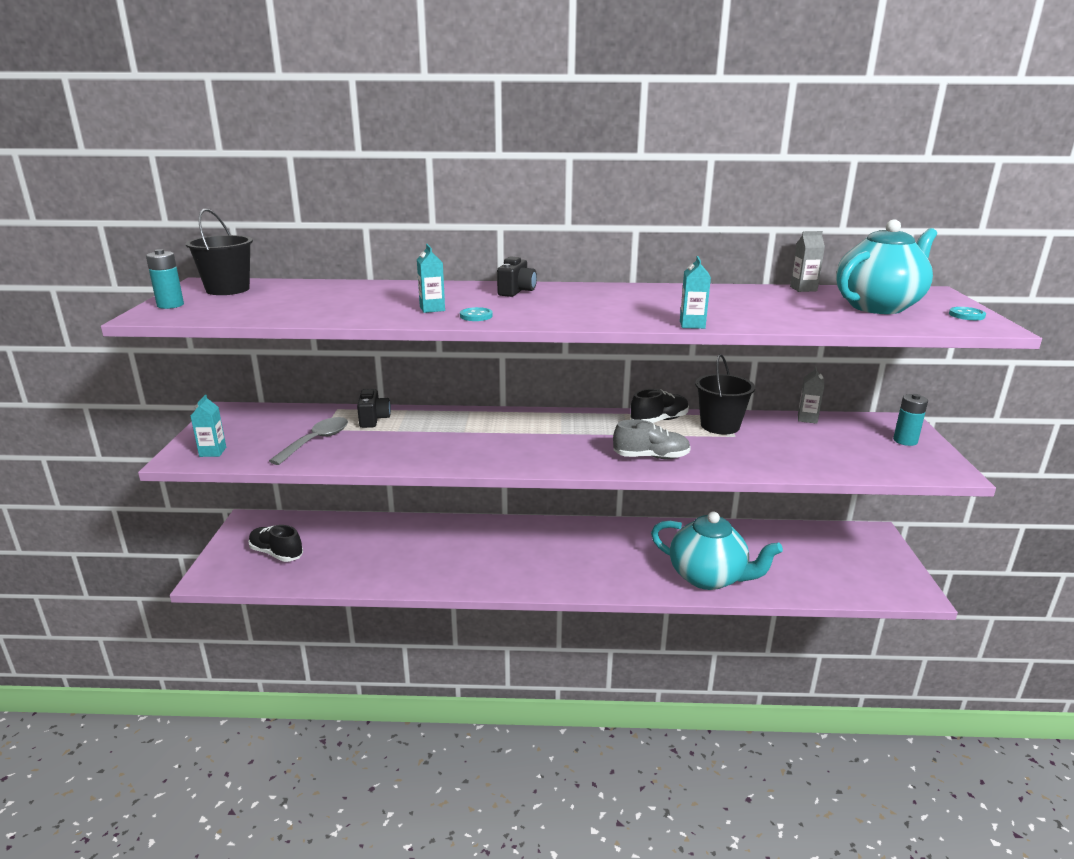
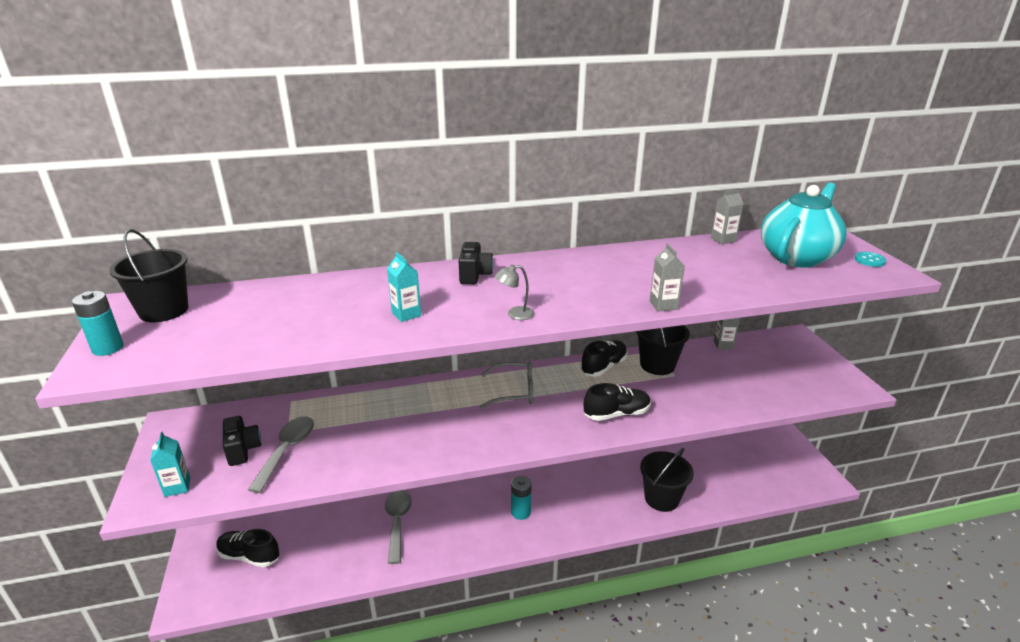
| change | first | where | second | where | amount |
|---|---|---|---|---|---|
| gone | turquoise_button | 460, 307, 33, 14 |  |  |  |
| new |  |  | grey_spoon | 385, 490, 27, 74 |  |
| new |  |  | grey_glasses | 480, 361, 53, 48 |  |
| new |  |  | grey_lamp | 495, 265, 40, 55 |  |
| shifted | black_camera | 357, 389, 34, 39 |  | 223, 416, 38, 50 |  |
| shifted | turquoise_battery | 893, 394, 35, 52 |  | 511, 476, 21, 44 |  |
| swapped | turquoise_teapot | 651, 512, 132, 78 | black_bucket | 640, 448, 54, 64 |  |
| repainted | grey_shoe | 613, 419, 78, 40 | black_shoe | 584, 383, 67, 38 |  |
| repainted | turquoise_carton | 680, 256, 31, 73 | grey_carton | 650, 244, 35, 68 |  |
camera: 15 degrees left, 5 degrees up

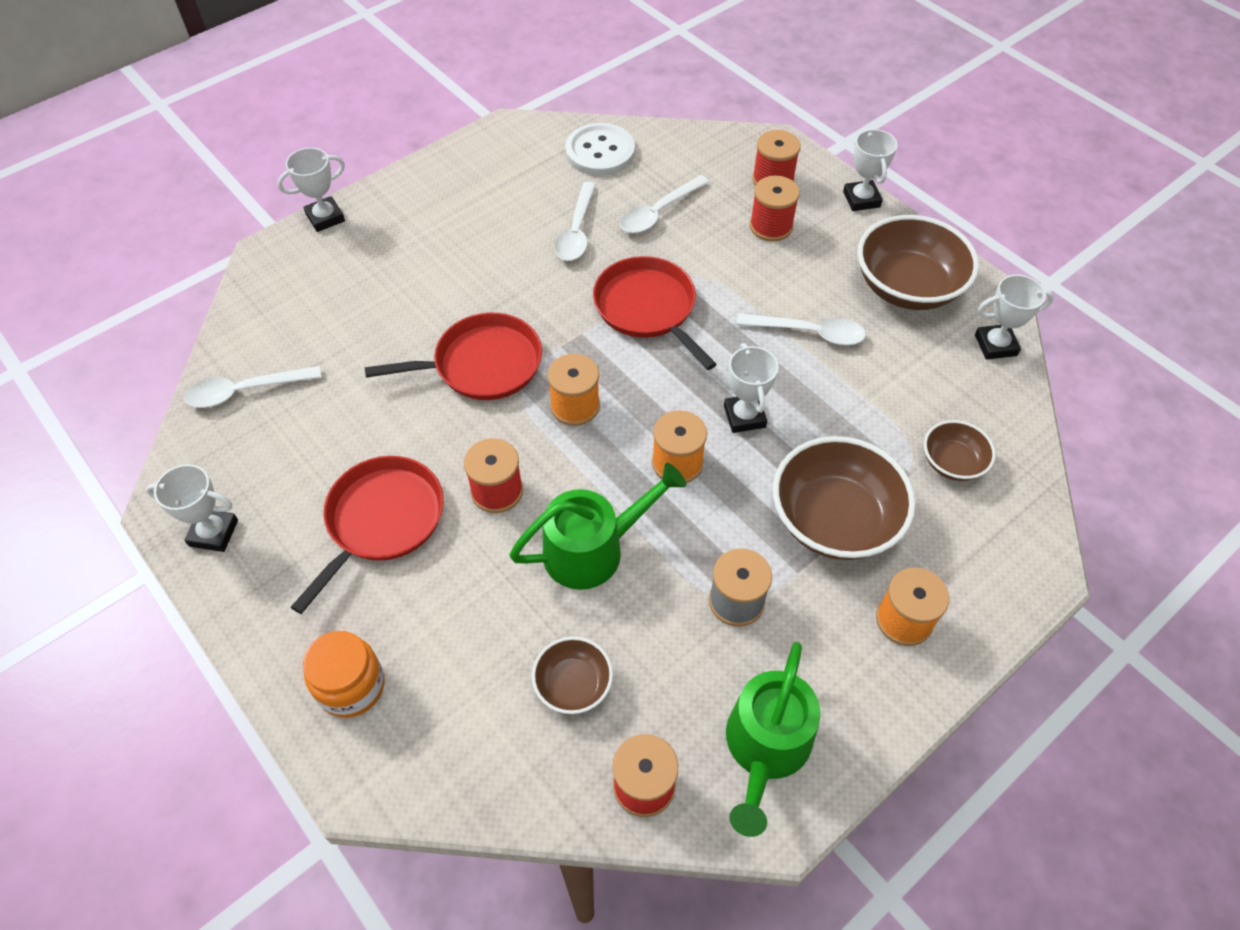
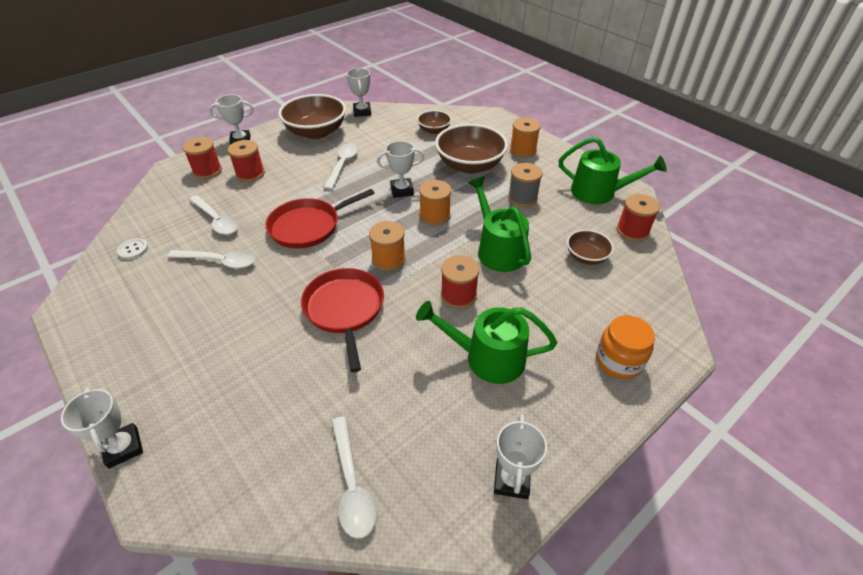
| change | first | where | second | where | amount |
|---|---|---|---|---|---|
| swapped | red_pan | 291, 456, 153, 158 | green_watering_can | 416, 301, 141, 83 |  |
| scaled | white_button | 565, 123, 70, 53 |  | 117, 238, 31, 22 | x0.50 |
camera: 90 degrees left, 10 degrees down

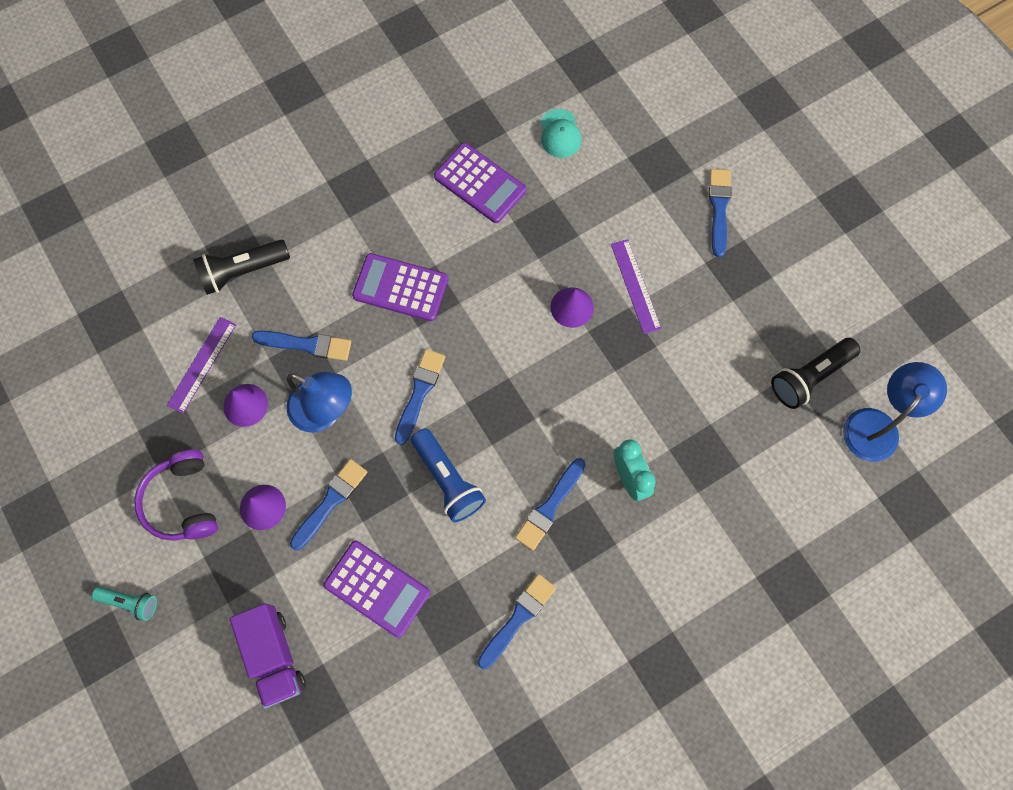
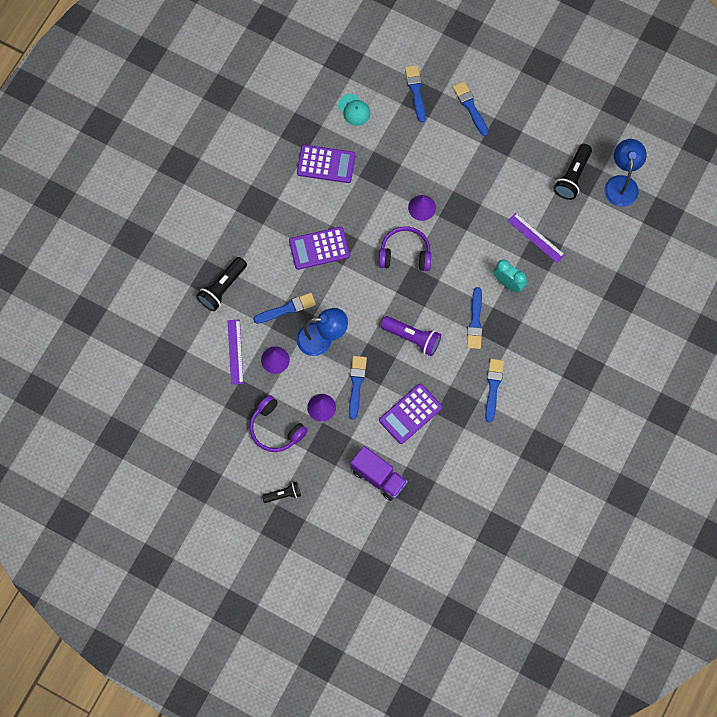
| change | first | where | second | where | amount |
|---|---|---|---|---|---|
| new |  |  | purple_headphones | 379, 226, 52, 45 |  |
| shifted | blue_brush | 395, 349, 50, 96 |  | 405, 65, 21, 57 |  |
| shifted | purple_ruler | 611, 239, 51, 95 |  | 508, 213, 57, 50 |  |
| repainted | turquoise_flashlight | 92, 587, 65, 34 | black_flashlight | 262, 482, 39, 21 |  |
| repainted | blue_flashlight | 411, 428, 75, 94 | purple_flashlight | 381, 316, 60, 40 |  |
| rotated | purple_calculator | 323, 541, 107, 97 |  | 379, 384, 63, 60 | 135 degrees clockwise |
camera: 30 degrees left, 0 degrees up

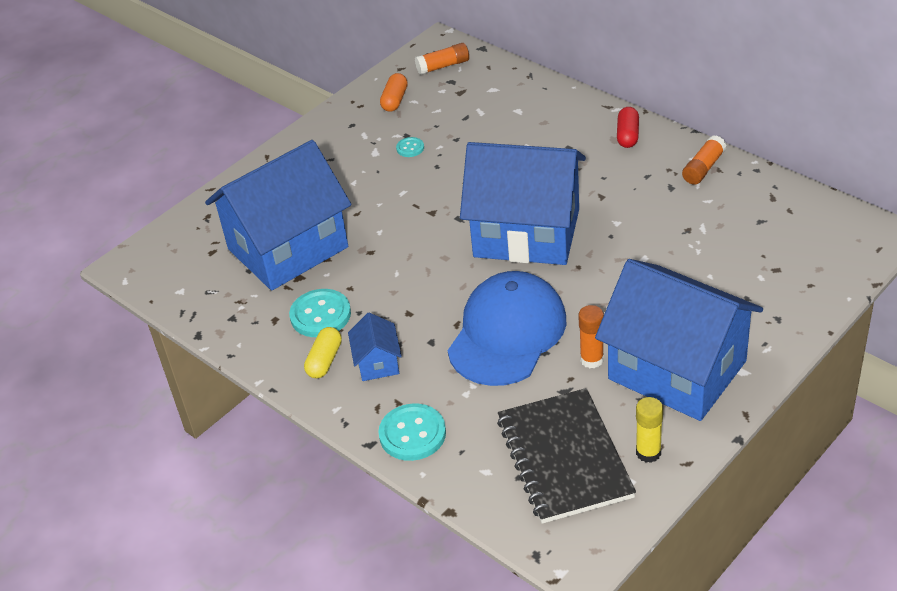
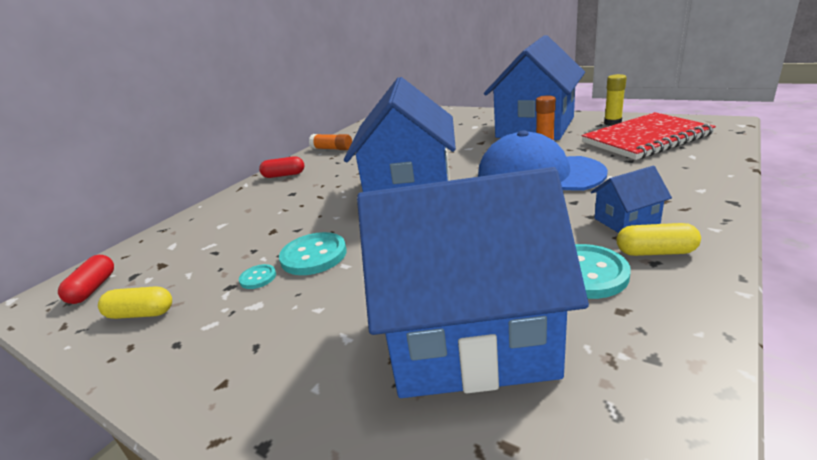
| change | first | where | second | where | amount |
|---|---|---|---|---|---|
| shifted | turquoise_button | 378, 404, 68, 57 |  | 279, 232, 68, 43 |  |
| swapped | orange_glue_stick | 415, 43, 54, 32 | red_capsule | 58, 255, 56, 49 |  |
| repainted | orange_capsule | 380, 73, 28, 39 | yellow_capsule | 98, 286, 74, 33 |  |
| repainted | black_notebook | 497, 388, 139, 136 | red_notebook | 581, 112, 135, 48 |  |
| rotated | blue_house | 205, 140, 146, 151 |  | 357, 167, 232, 231 | 45 degrees counterclockwise |
camera: 100 degrees left, 15 degrees down

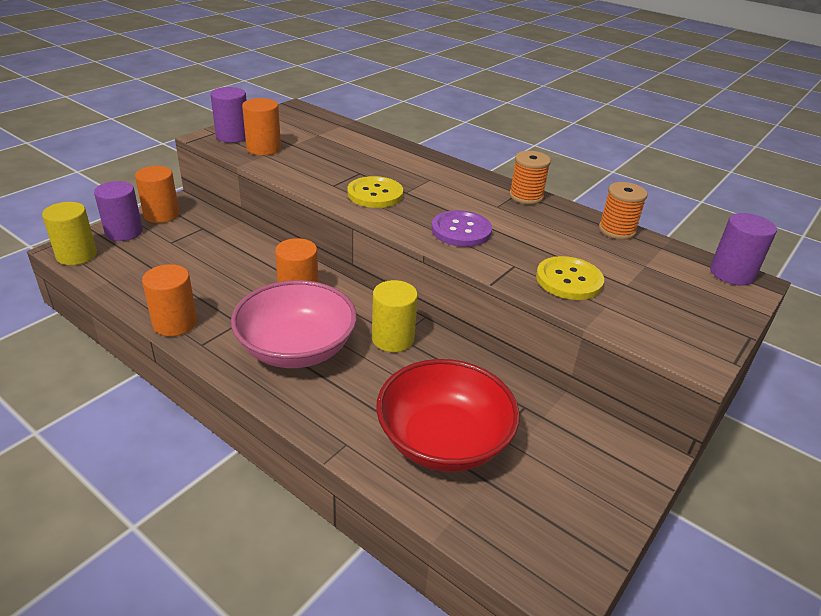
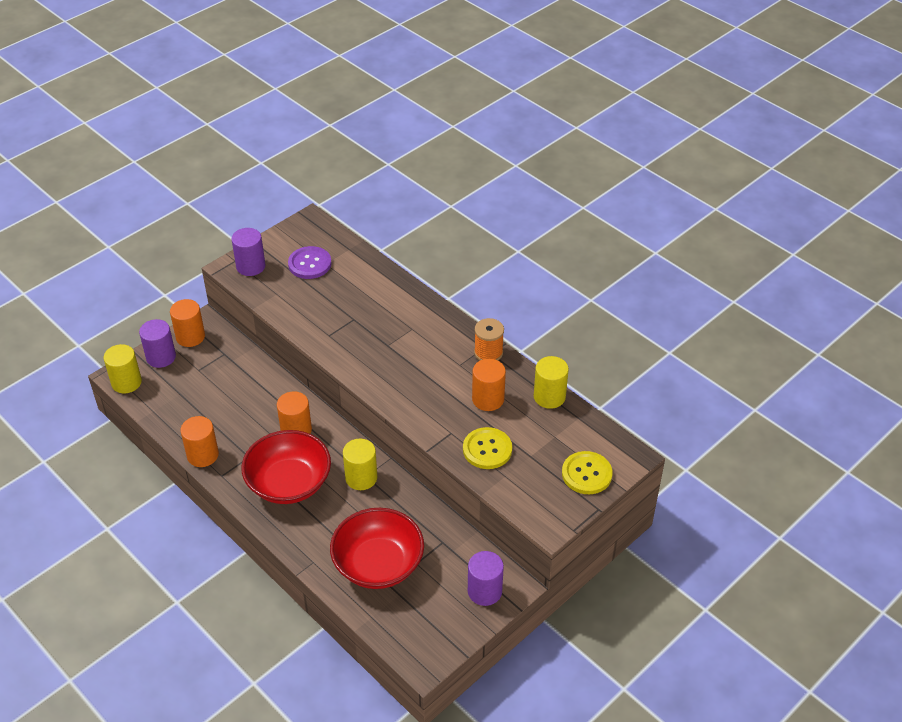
| change | first | where | second | where | amount |
|---|---|---|---|---|---|
| shifted | orange_cylinder | 242, 98, 39, 57 |  | 472, 359, 34, 52 |  |
| shifted | yellow_button | 348, 176, 55, 32 |  | 562, 451, 51, 43 |  |
| shifted | purple_button | 431, 210, 61, 37 |  | 288, 246, 43, 33 |  |
| shifted | purple_cylinder | 710, 213, 67, 73 |  | 468, 551, 36, 55 |  |
| swapped | orange_spool | 599, 182, 49, 58 | yellow_cylinder | 534, 356, 35, 53 |  |
| repainted | pink_bowl | 231, 280, 126, 88 | red_bowl | 242, 430, 89, 74 |  |
camera: 10 degrees right, 10 degrees up

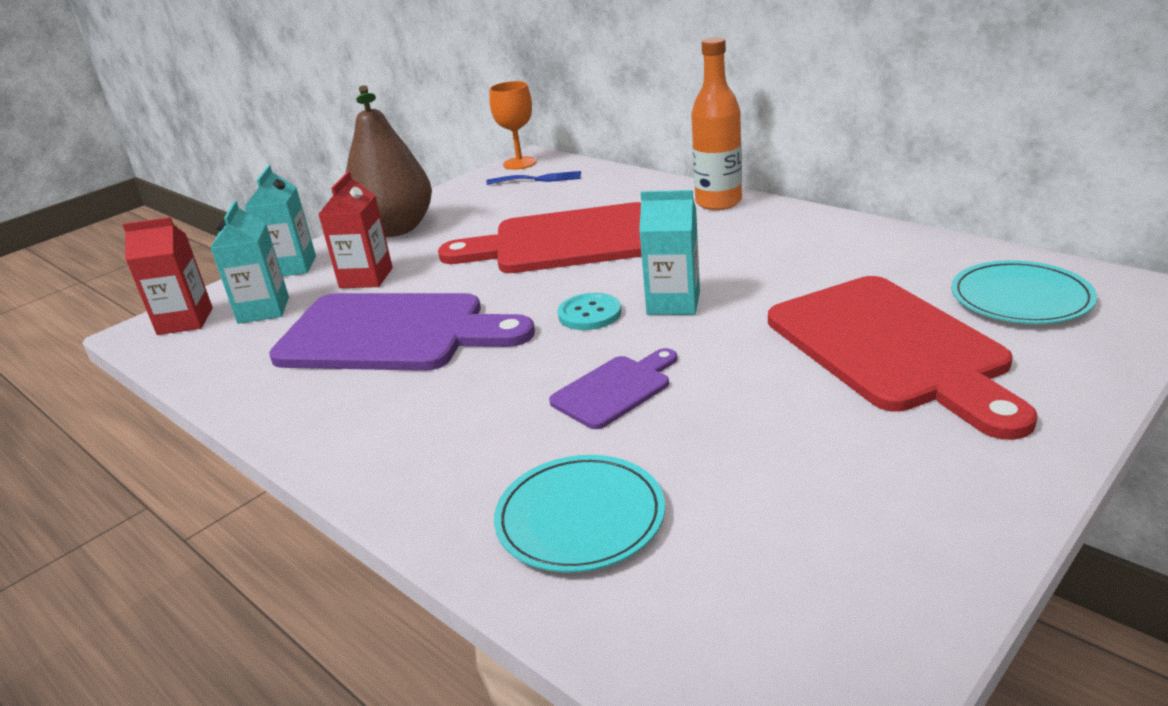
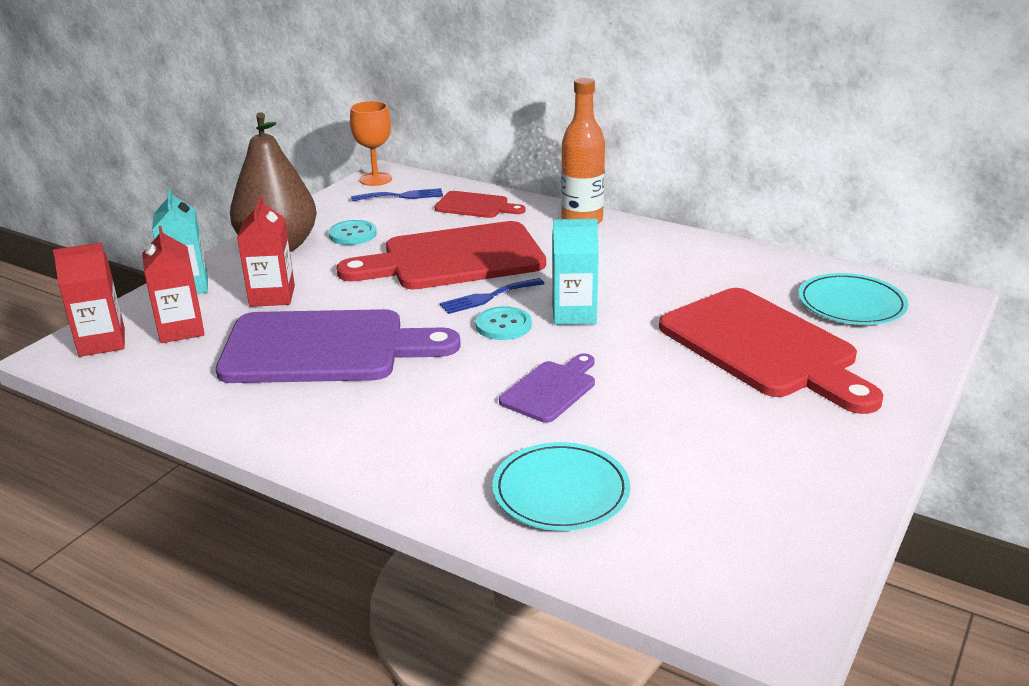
| change | first | where | second | where | amount |
|---|---|---|---|---|---|
| new |  |  | turquoise_button | 329, 220, 48, 25 |  |
| new |  |  | red_cutting_board | 435, 191, 91, 27 |  |
| new |  |  | blue_fork | 440, 278, 105, 36 |  |
| repainted | turquoise_carton | 210, 201, 79, 123 | red_carton | 142, 226, 63, 117 |  |
camera: 15 degrees left, 0 degrees up

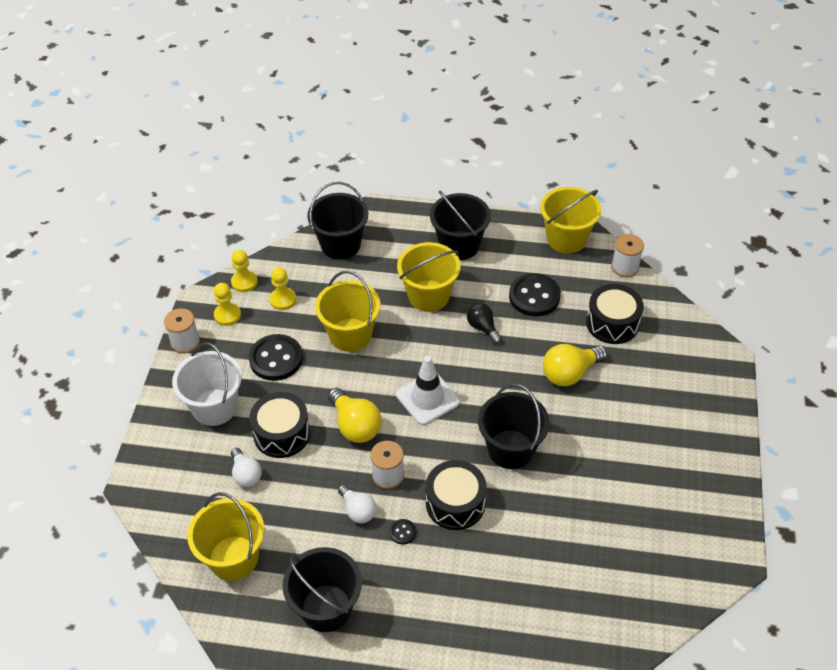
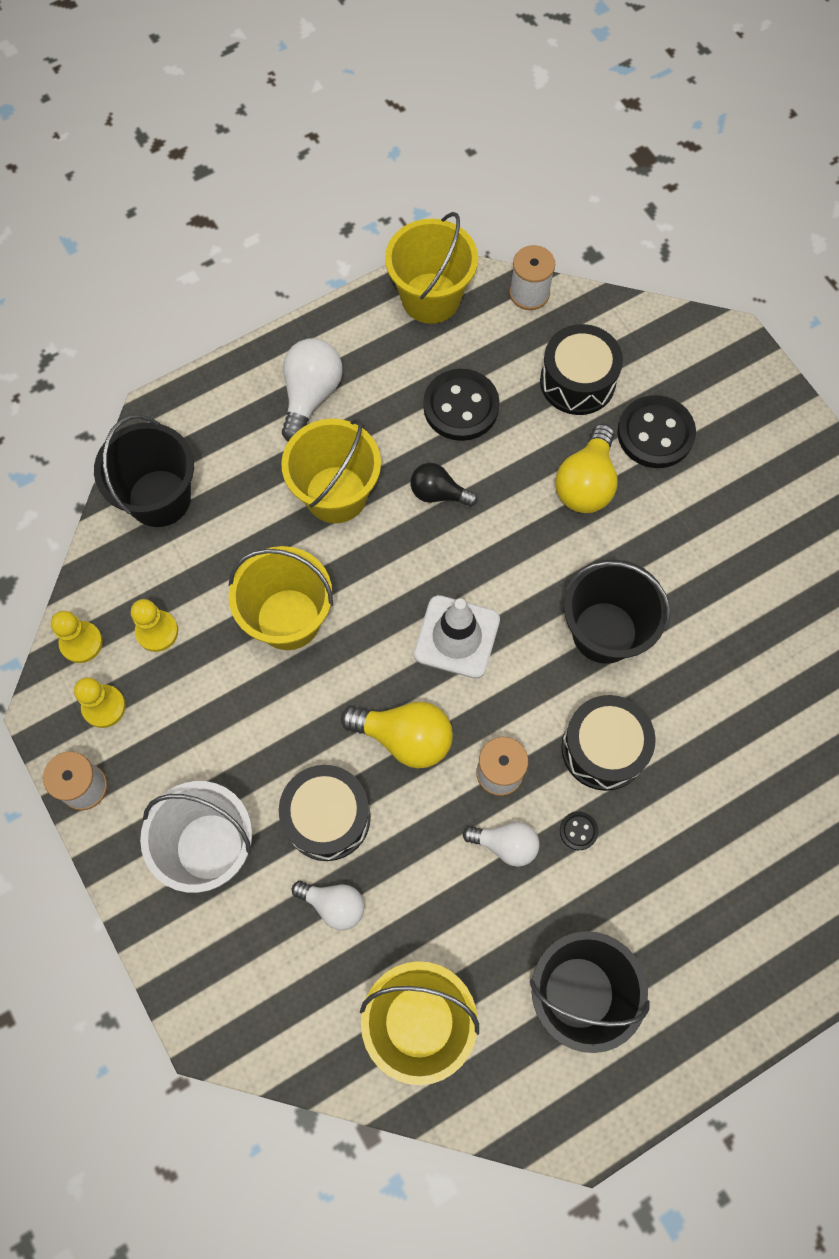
| change | first | where | second | where | amount |
|---|---|---|---|---|---|
| shifted | black_button | 249, 334, 54, 47 |  | 617, 395, 79, 73 |  |
| swapped | black_bucket | 430, 191, 61, 69 | white_light_bulb | 282, 339, 61, 103 |  |
camera: 40 degrees left, 20 degrees up

